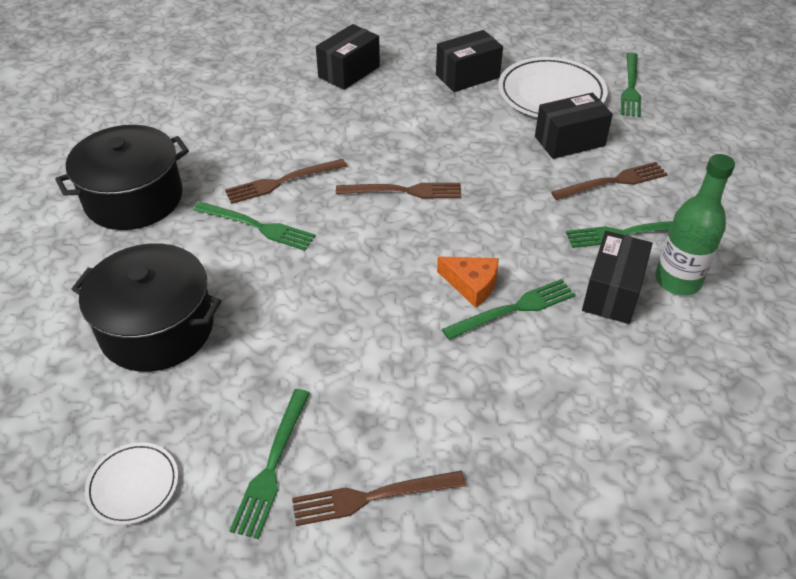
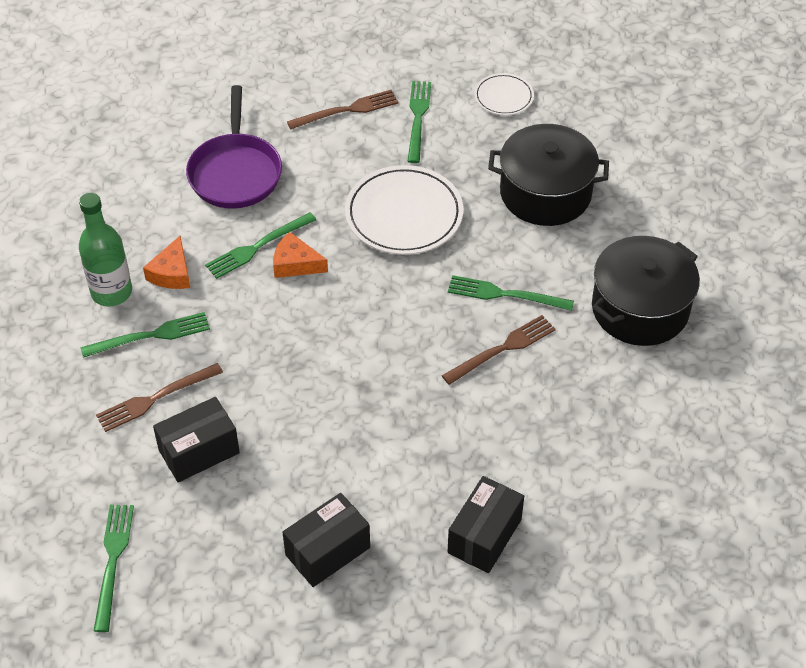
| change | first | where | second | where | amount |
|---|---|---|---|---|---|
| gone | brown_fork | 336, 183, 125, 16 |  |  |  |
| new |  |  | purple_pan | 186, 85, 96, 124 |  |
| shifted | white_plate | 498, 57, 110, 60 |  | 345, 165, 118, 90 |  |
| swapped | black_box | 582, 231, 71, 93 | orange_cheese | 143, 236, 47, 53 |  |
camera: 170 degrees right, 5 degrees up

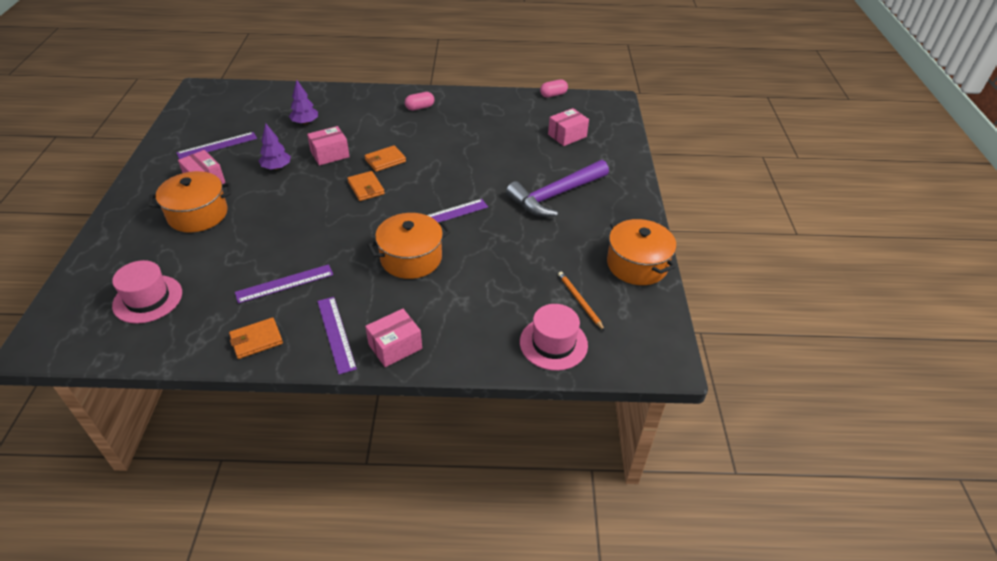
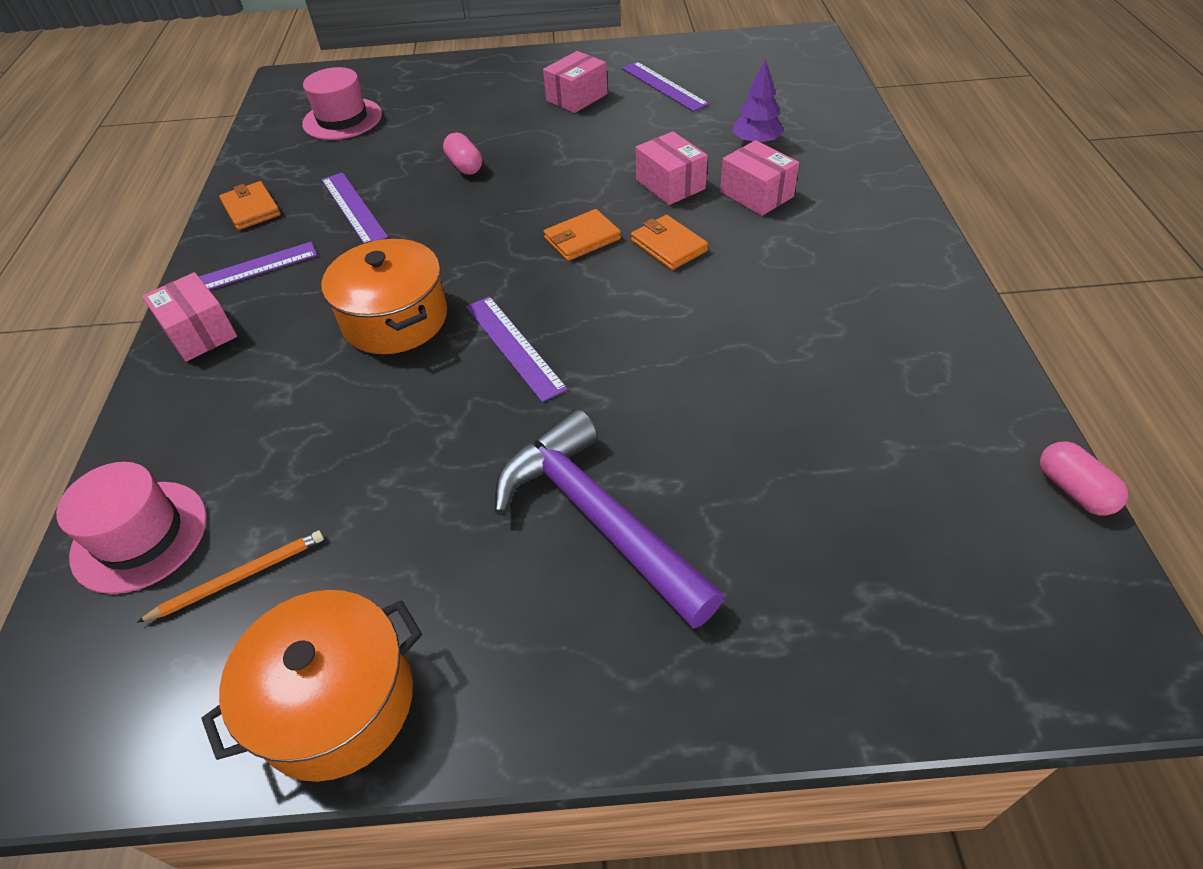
| change | first | where | second | where | amount |
|---|---|---|---|---|---|
| gone | orange_pot | 149, 171, 82, 61 |  |  |  |
| gone | purple_tree | 259, 123, 32, 47 |  |  |  |
| shifted | pink_capsule | 405, 92, 29, 18 |  | 443, 132, 39, 43 |  |
| shifted | pink_box | 548, 108, 41, 38 |  | 720, 140, 79, 76 |  |
camera: 90 degrees right, 5 degrees up

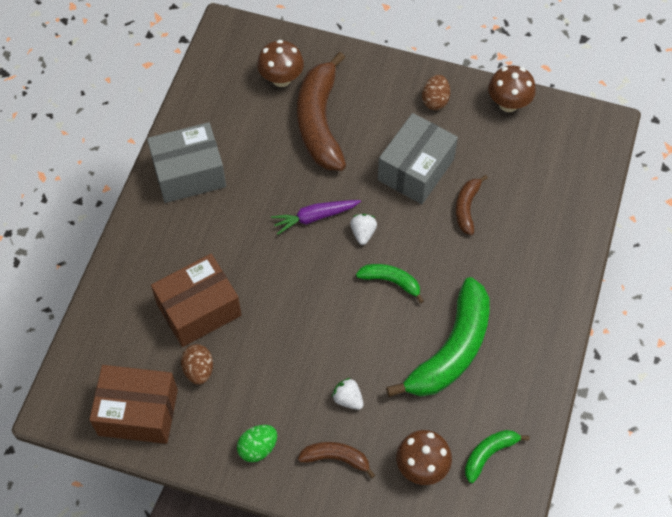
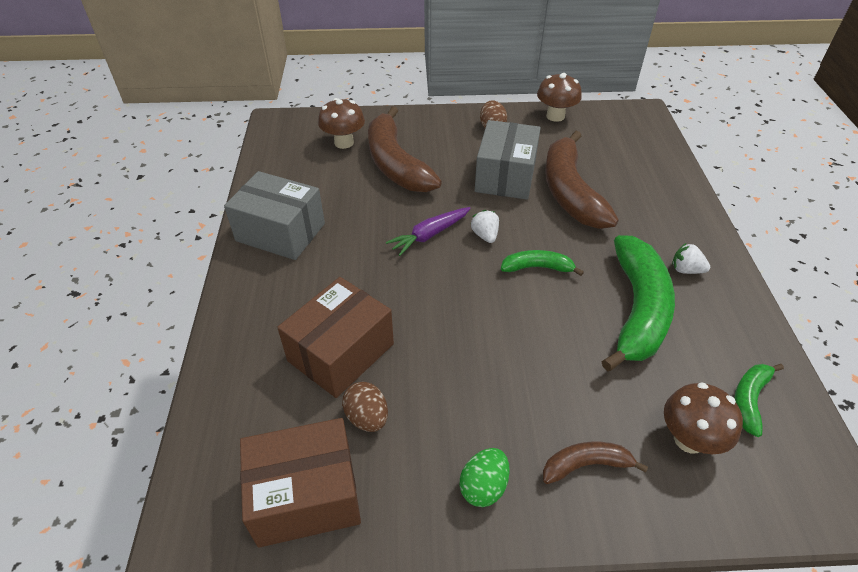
| change | first | where | second | where | amount |
|---|---|---|---|---|---|
| shifted | white_strawberry | 332, 378, 32, 32 |  | 672, 243, 38, 31 |  |
| rotated | grey_box | 147, 122, 79, 81 |  | 224, 171, 101, 89 | 60 degrees clockwise |
| scaled | brown_banana | 456, 175, 32, 60 |  | 545, 131, 74, 98 | x2.05 |
camera: 20 degrees left, 15 degrees down

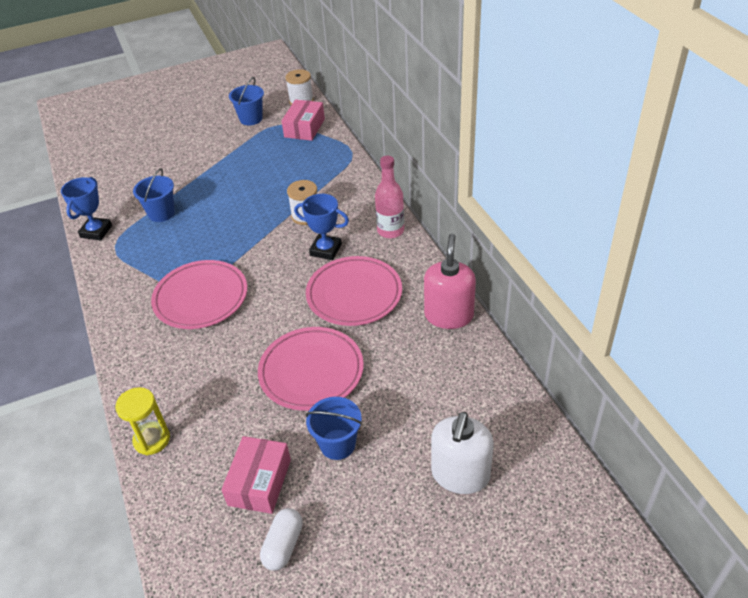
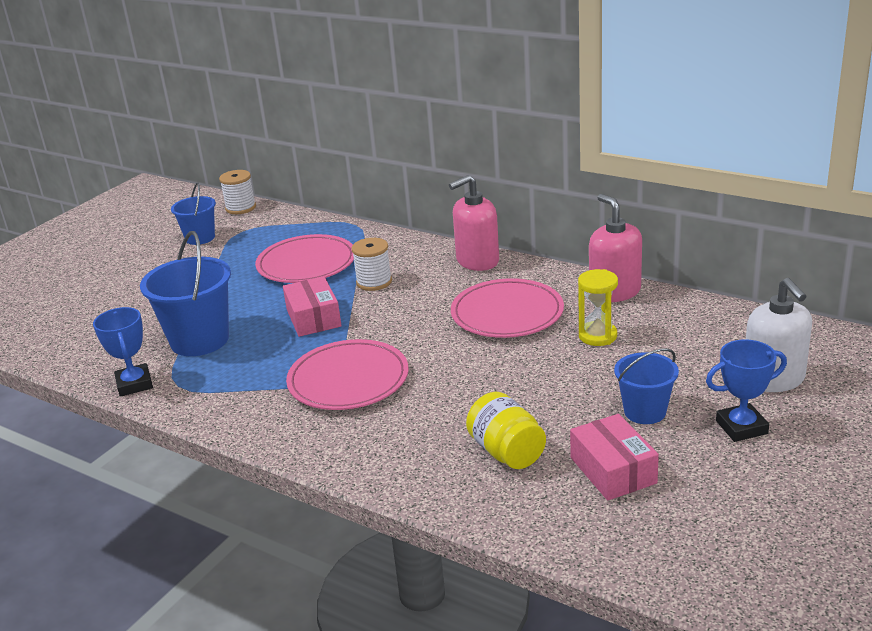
| change | first | where | second | where | amount |
|---|---|---|---|---|---|
| gone | white_capsule | 260, 508, 43, 63 |  |  |  |
| new |  |  | yellow_jar | 466, 392, 80, 77 |  |
| shifted | yellow_hourglass | 115, 387, 55, 68 |  | 578, 269, 40, 77 |  |
| shifted | pink_plate | 258, 327, 106, 84 |  | 255, 234, 99, 49 |  |
| shifted | pink_box | 282, 99, 43, 42 |  | 283, 276, 59, 61 |  |
| shifted | blue_trophy | 294, 194, 55, 66 |  | 706, 339, 81, 103 |  |
| swapped | pink_bottle | 375, 156, 29, 82 | pink_soap_dispenser | 449, 175, 50, 96 |  |
| scaled | blue_bucket | 133, 168, 42, 54 |  | 140, 231, 91, 125 | x1.67 |
camera: 35 degrees left, 15 degrees down

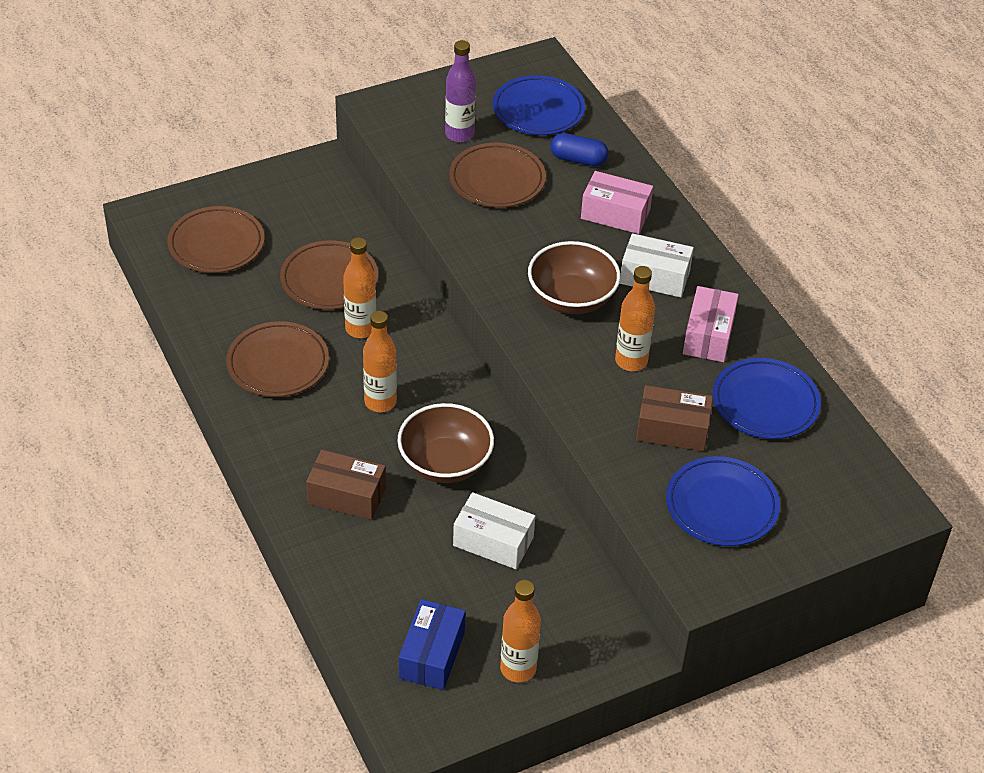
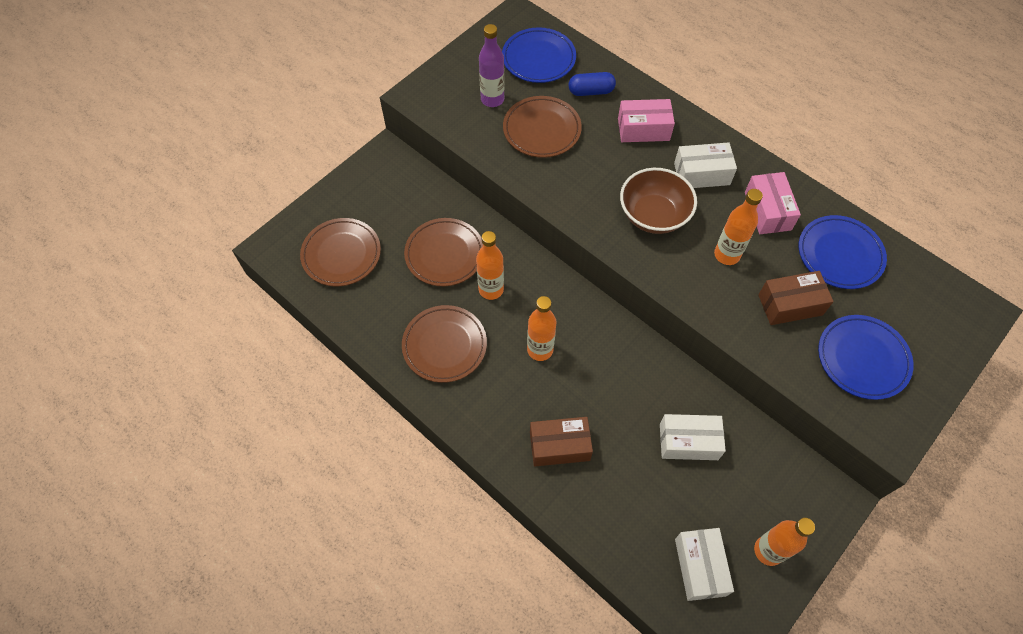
| change | first | where | second | where | amount |
|---|---|---|---|---|---|
| gone | brown_bowl | 397, 403, 97, 80 |  |  |  |
| repainted | blue_box | 399, 599, 67, 91 | white_box | 675, 528, 59, 73 |  |
camera: 20 degrees left, 15 degrees up

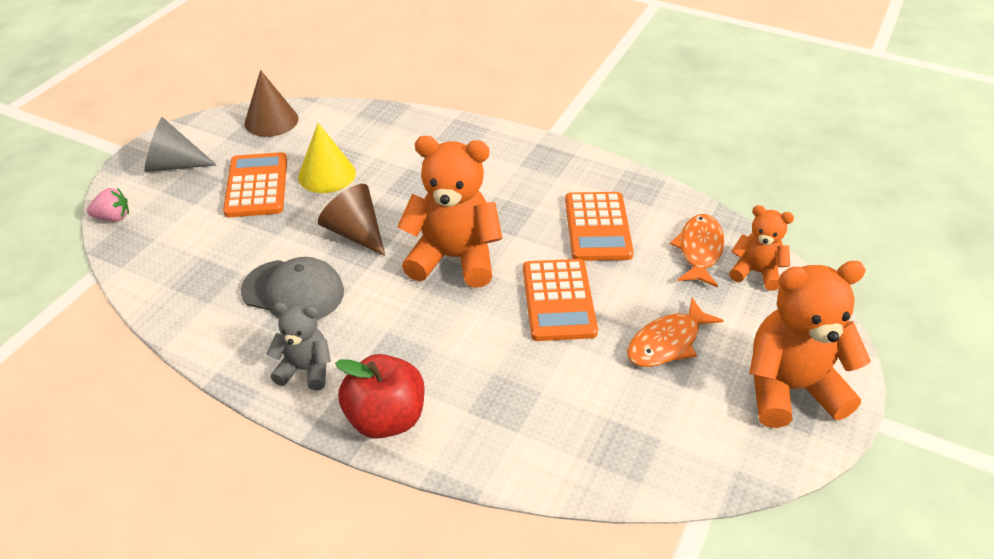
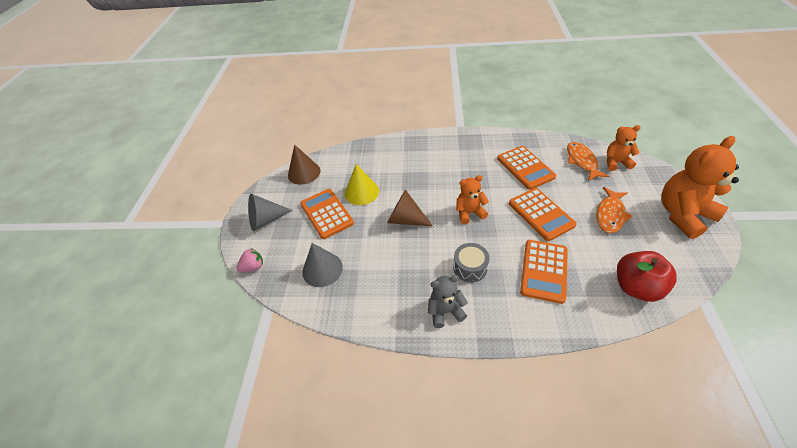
| change | first | where | second | where | amount |
|---|---|---|---|---|---|
| gone | grey_cap | 241, 257, 103, 63 |  |  |  |
| new |  |  | grey_cone | 302, 243, 41, 44 |  |
| new |  |  | grey_drum | 453, 243, 36, 39 |  |
| new |  |  | orange_calculator | 520, 240, 48, 64 |  |
| shifted | red_apple | 335, 354, 89, 85 |  | 617, 251, 60, 51 |  |
| scaled | orange_teddy_bear | 397, 136, 106, 152 |  | 456, 175, 33, 49 | x0.55 |
camera: 20 degrees left, 5 degrees up

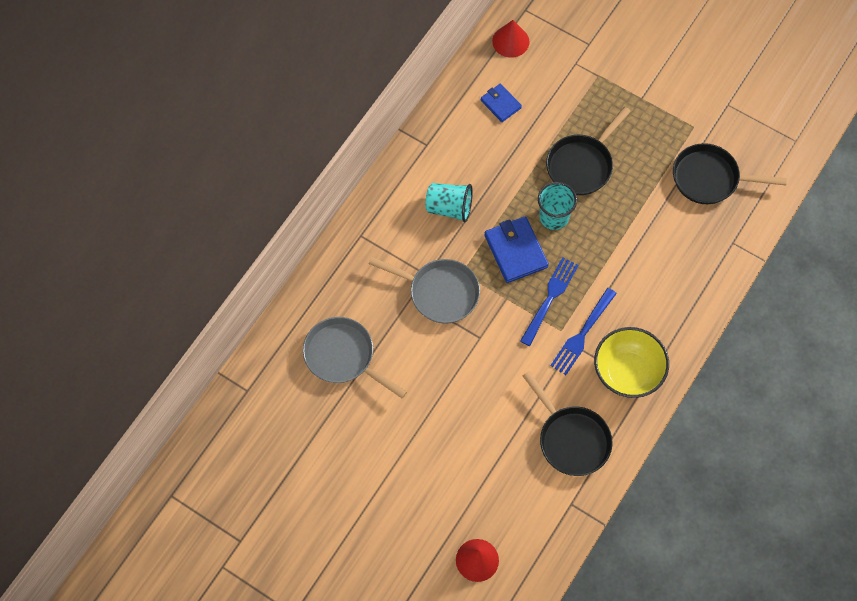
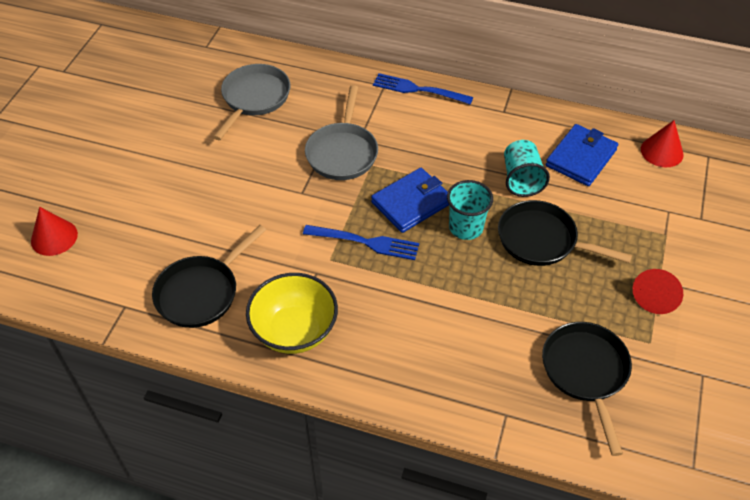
| change | first | where | second | where | amount |
|---|---|---|---|---|---|
| new |  |  | red_cone | 633, 269, 50, 45 |  |
| shifted | turquoise_cup | 425, 183, 48, 39 |  | 504, 140, 46, 57 |  |
| shifted | blue_fork | 550, 288, 67, 87 |  | 373, 73, 100, 32 |  |
| scaled | blue_wallet | 481, 84, 41, 38 |  | 546, 124, 72, 62 | x1.65 |
camera: 75 degrees right, 15 degrees down

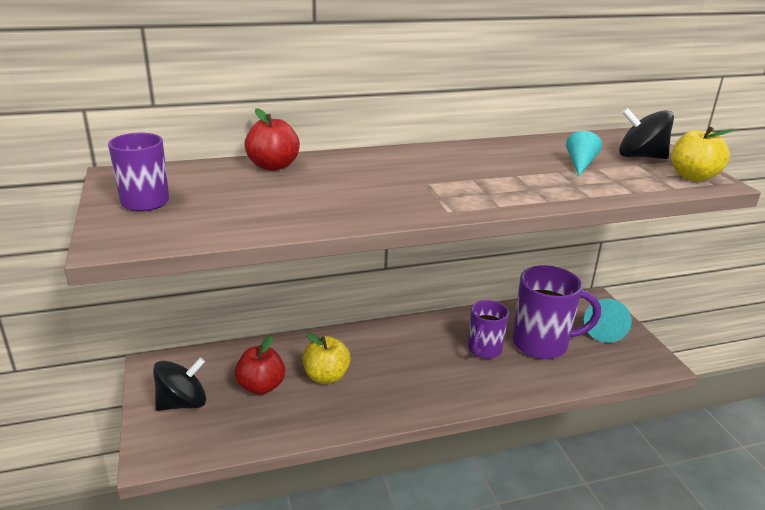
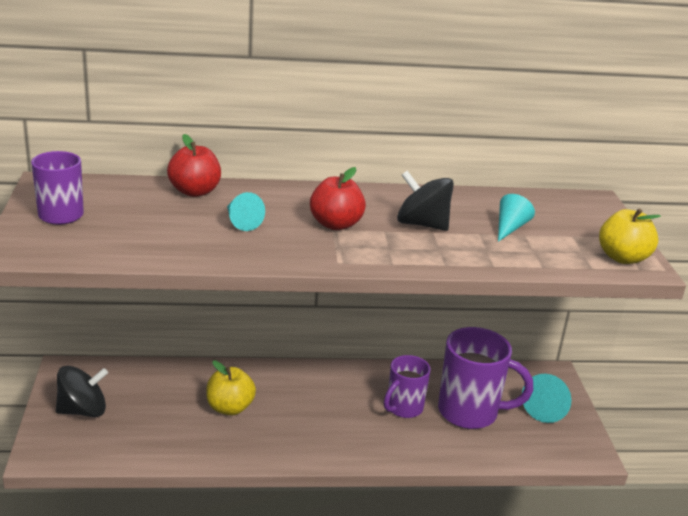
| change | first | where | second | where | amount |
|---|---|---|---|---|---|
| new |  |  | turquoise_cone | 227, 192, 38, 39 |  |
| shifted | red_apple | 235, 336, 50, 59 |  | 310, 167, 56, 63 |  |
| shifted | black_spinning_top | 619, 108, 55, 51 |  | 397, 171, 57, 60 |  |
camera: 10 degrees right, 0 degrees up

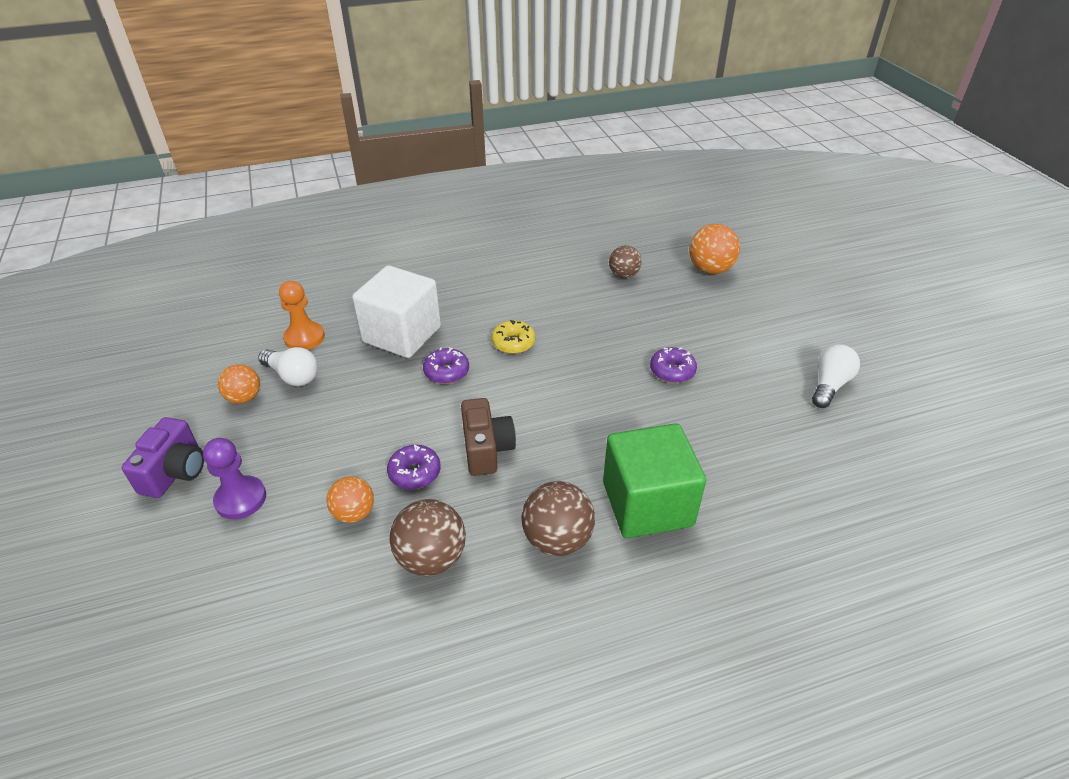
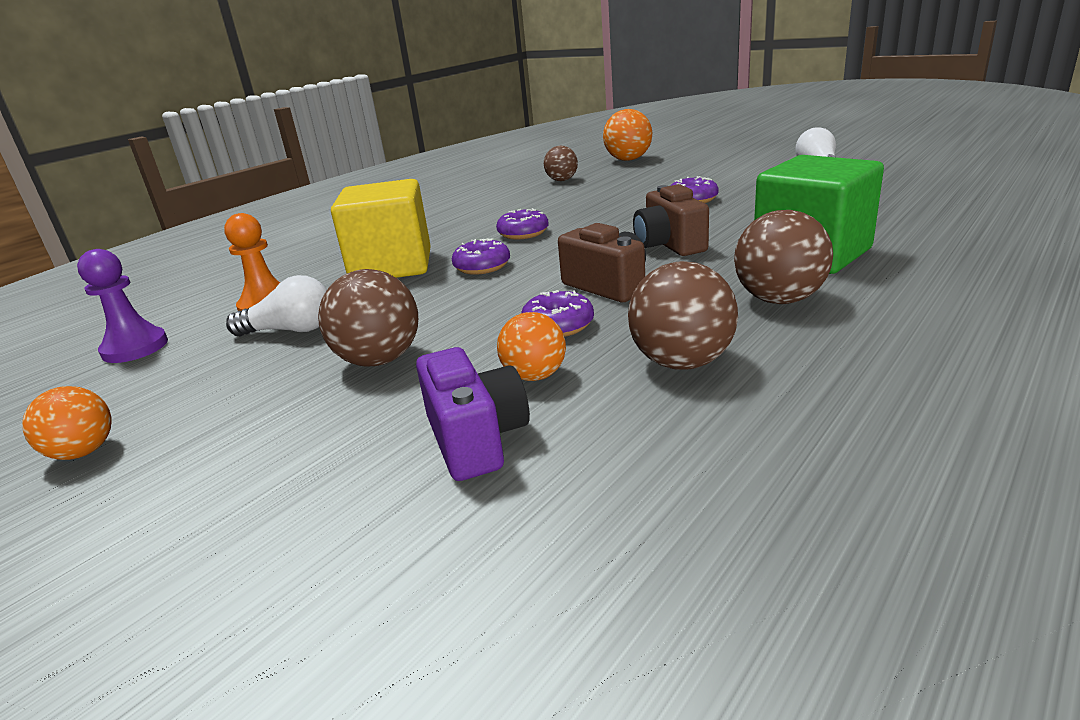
| change | first | where | second | where | amount |
|---|---|---|---|---|---|
| new |  |  | brown_ball | 318, 269, 100, 98 |  |
| new |  |  | brown_camera | 633, 184, 76, 72 |  |
| shifted | purple_camera | 122, 417, 82, 81 |  | 416, 347, 114, 134 |  |
| shifted | purple_pawn | 203, 438, 63, 81 |  | 77, 249, 91, 114 |  |
| shifted | orange_ball | 218, 364, 42, 40 |  | 22, 386, 90, 74 |  |
| repainted | white_cube | 352, 266, 89, 92 | yellow_cube | 331, 179, 100, 99 |  |
| repainted | yellow_donut | 491, 320, 44, 34 | purple_donut | 496, 208, 53, 31 |  |
camera: 30 degrees left, 15 degrees down

